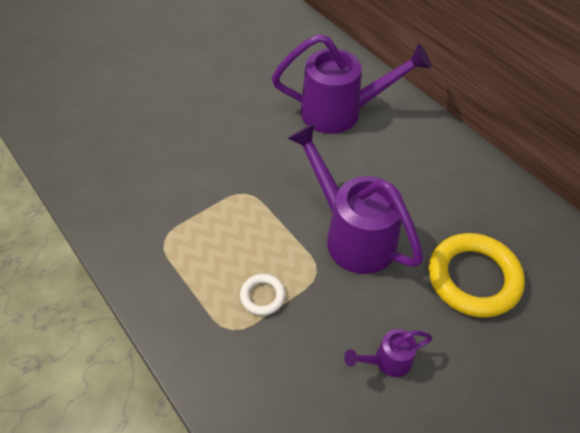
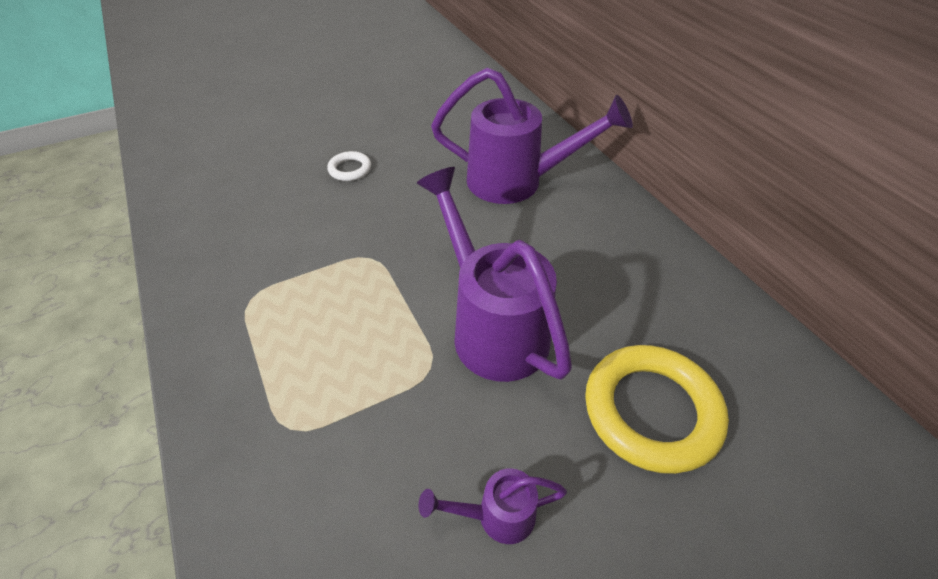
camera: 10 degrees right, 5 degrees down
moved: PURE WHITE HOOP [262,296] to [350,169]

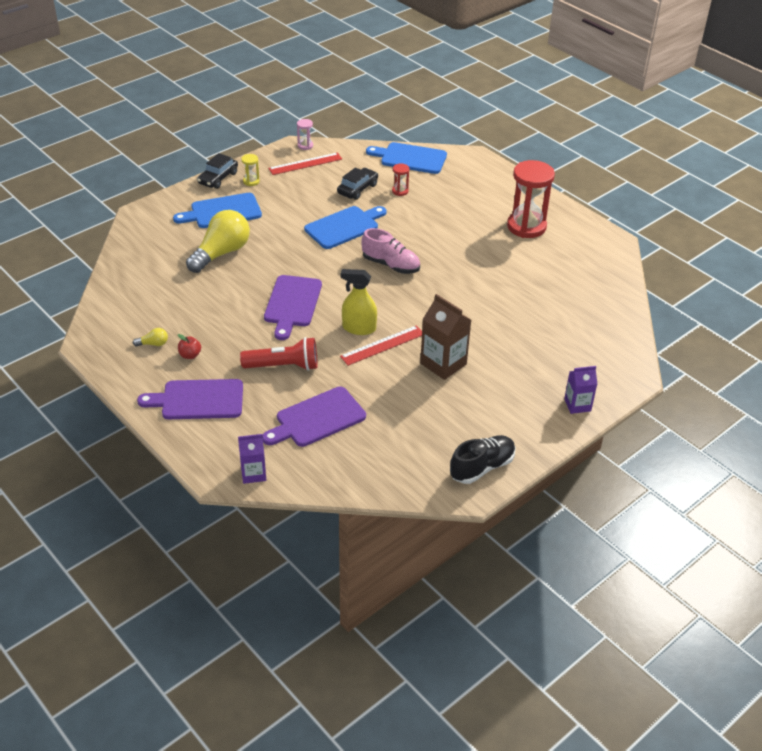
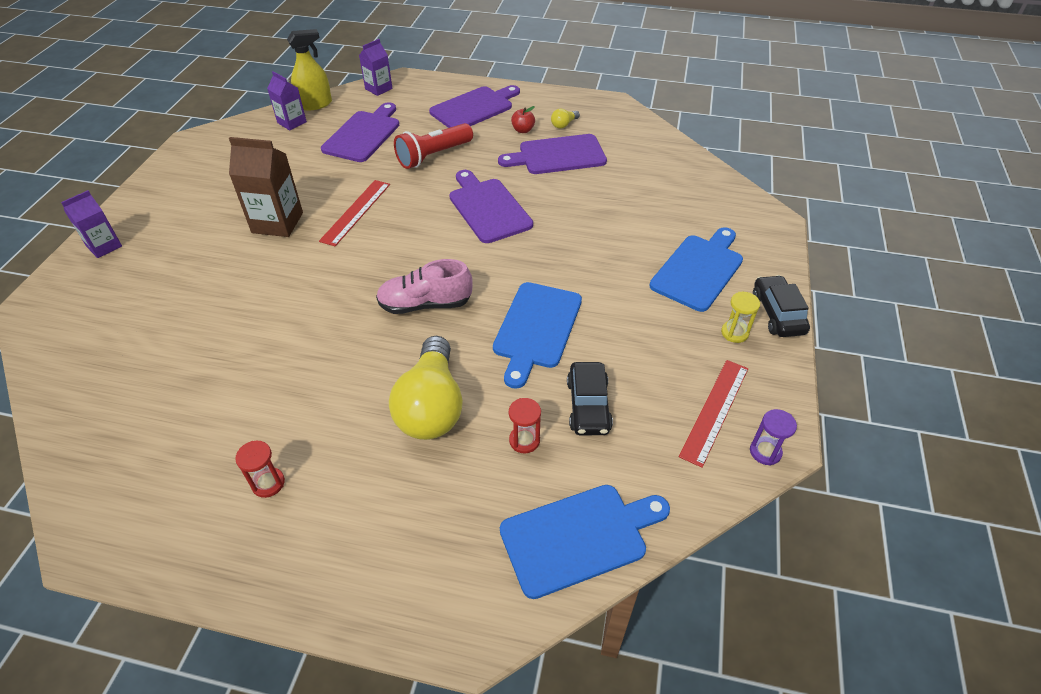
camera: 145 degrees right, 5 degrees up
removed: BLACK SHOE [482,467]
added: PURPLE MILK CARTON [292,122]; PURPLE BREAD BOARD [558,155]
moved: YELLOW LIGHT BULB [221,253] to [431,406]; YELLOW SPRAYER [359,328] to [315,104]
recoloured: PINK SANDGLASS [305,145] to PURPLE SANDGLASS [765,452]
resized: RED SANDGLASS [526,226] = [268,483] x0.44

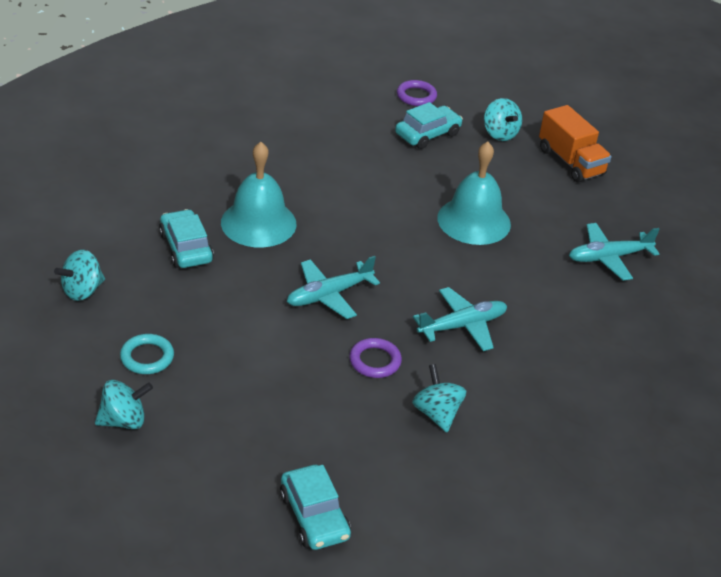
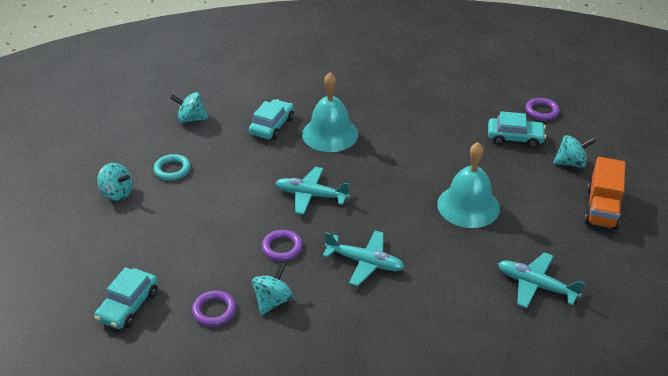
camera: 50 degrees right, 0 degrees up
added: PURPLE HOOP [214,311]
turned: TEAL WHIRLIGIG [500,134] = [570,163] 120 degrees counterclockwise

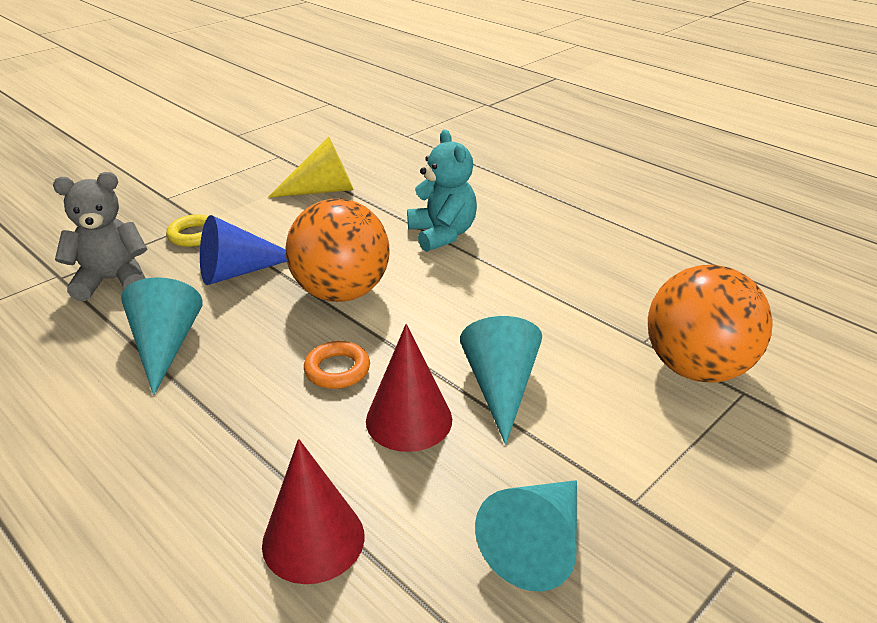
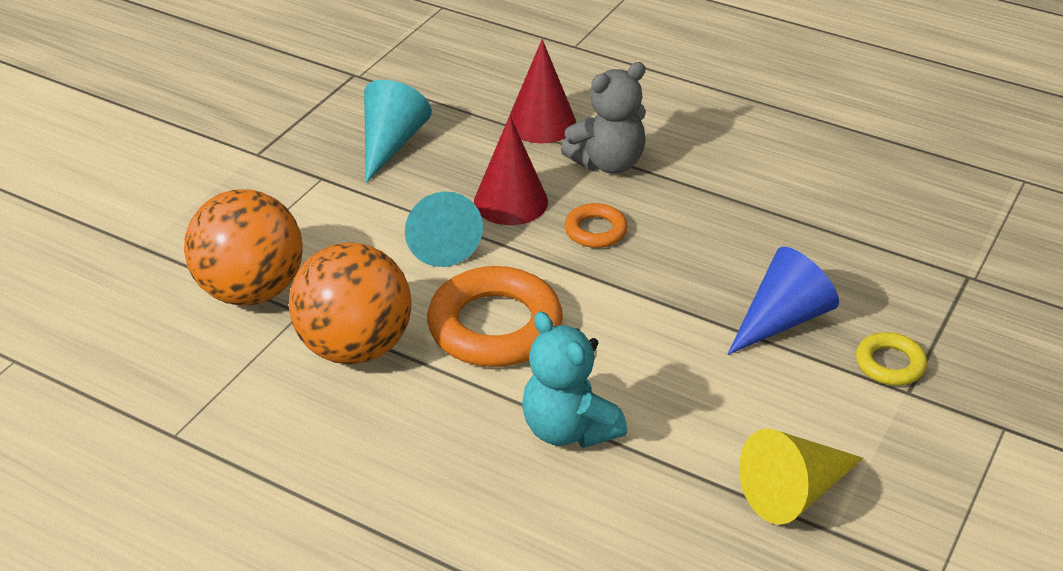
camera: 165 degrees right, 5 degrees up
removed: TEAL SOLID CONE [165,346]
added: ORANGE HOOP [495,326]
moved: GREY TEDDY BEAR [112,280] to [608,163]; ORANGE SPHERE [341,292] to [355,347]

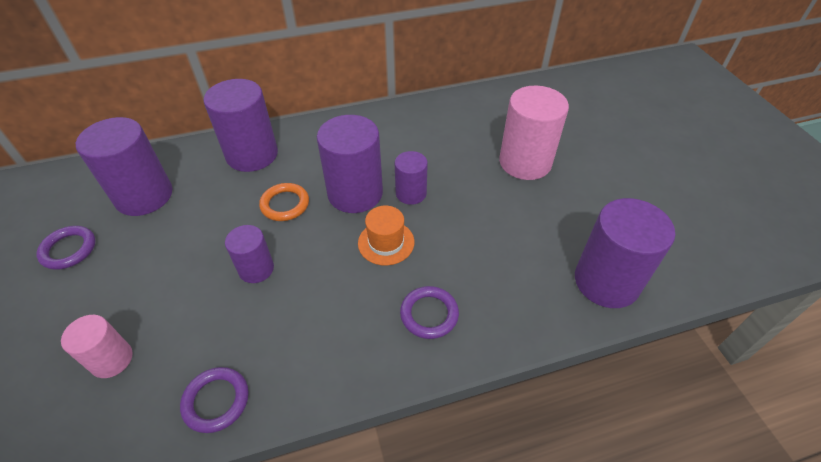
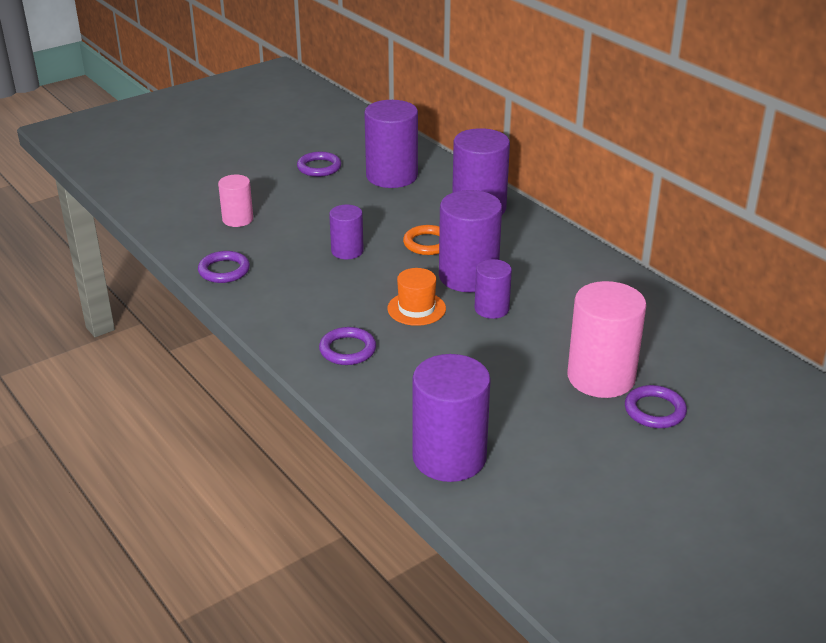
camera: 70 degrees right, 15 degrees down
added: PURPLE HOOP [654,410]

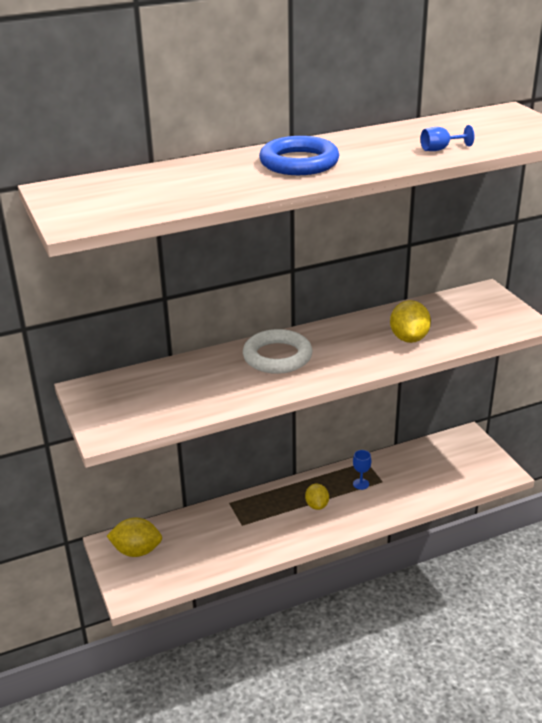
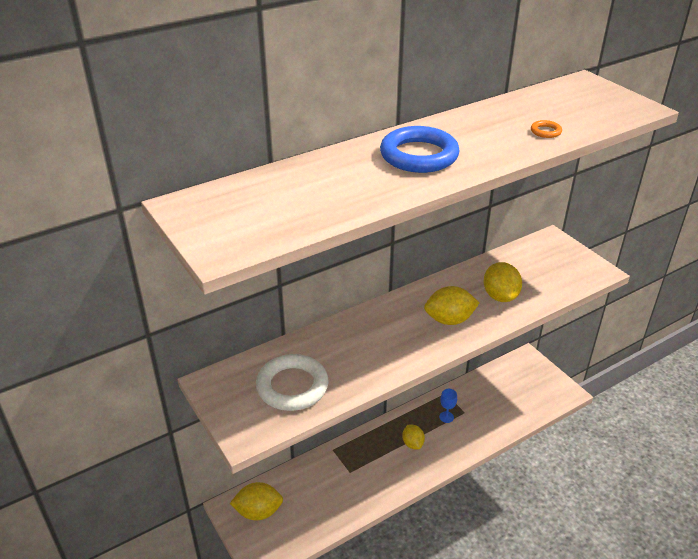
camera: 10 degrees left, 5 degrees up
added: YELLOW CITRUS FRUIT [449,320]
moved: PURE WHITE HOOP [277,356] to [292,386]
replaced: ROYAL BLUE WINE GLASS [440,149] to ORANGE HOOP [545,131]

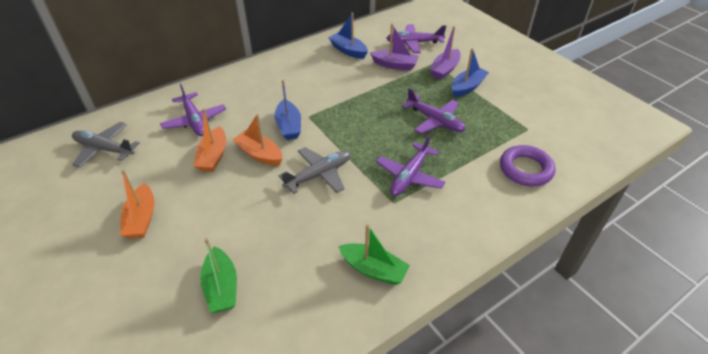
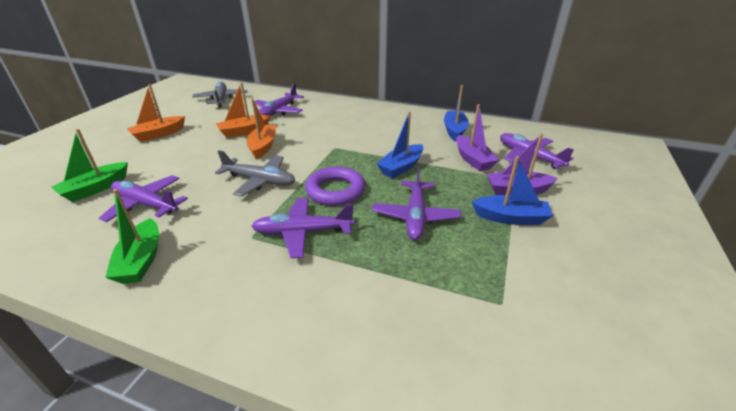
camera: 55 degrees right, 10 degrees down
added: PURPLE PLANE [146,204]
moved: ROYAL BLUE BOAT [289,126] to [401,167]; PURPLE HOOP [525,169] to [335,191]

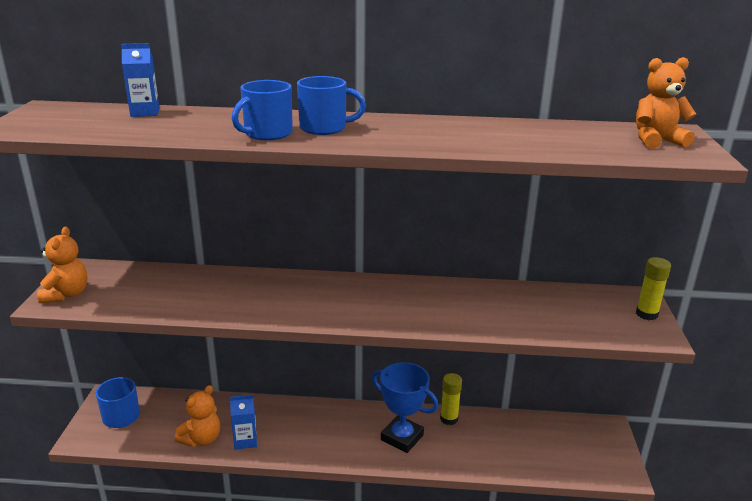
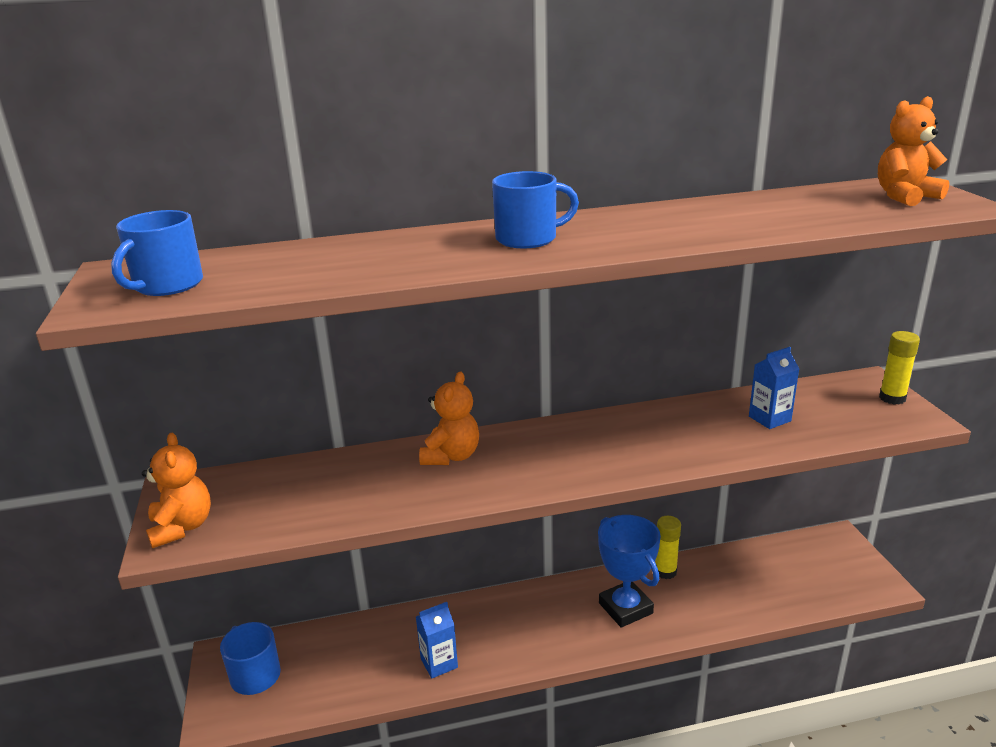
camera: 15 degrees left, 0 degrees up
moved: ROYAL BLUE MILK CARTON [145,112] to [769,419]; ORANGE TEDDY BEAR [201,439] to [451,456]; ROYAL BLUE TEA MUG [267,134] to [167,285]
turned: ROYAL BLUE PRIZE CUP [402,437] = [625,608] 45 degrees clockwise

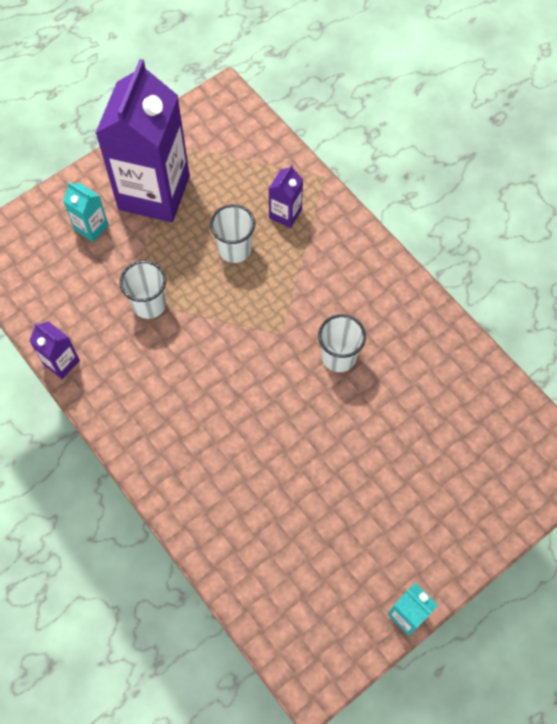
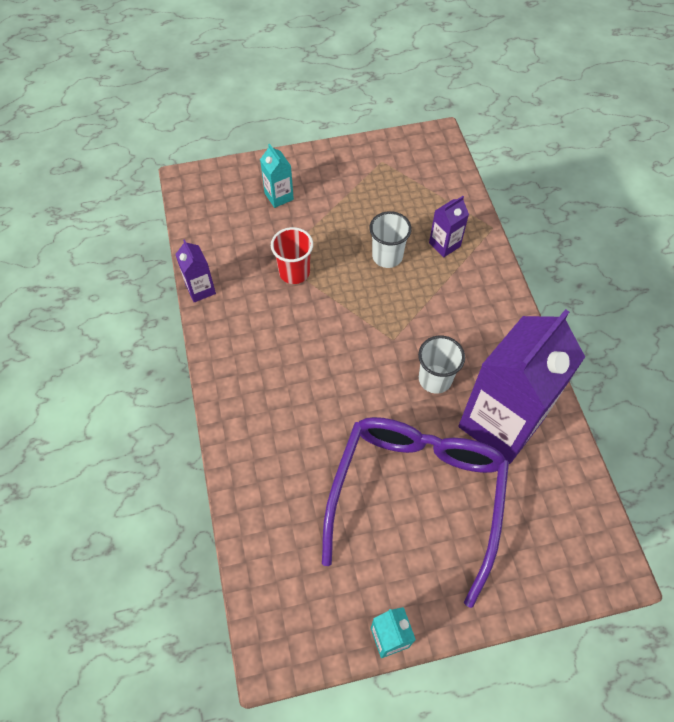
camera: 25 degrees right, 5 degrees down
added: PURPLE EYEGLASSES [416,496]
moved: PURPLE MILK CARTON [154,192] to [500,423]
recoloured: PURE WHITE CUP [149,304] to RED CUP [294,272]

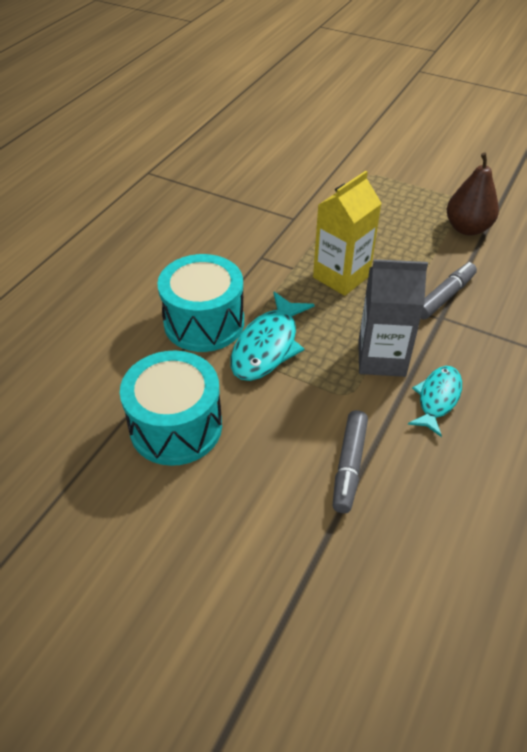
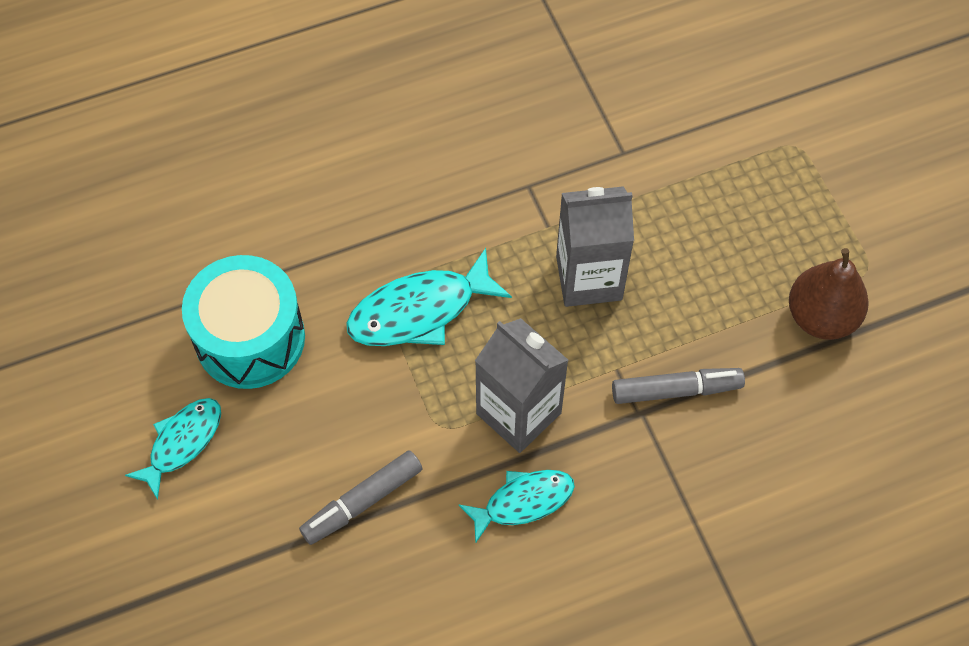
camera: 40 degrees right, 15 degrees up
removed: TEAL SNARE DRUM [204,322]
added: TEAL FISH FIGURE [182,443]
recoloured: YELLOW MILK CARTON [341,277] to GREY MILK CARTON [589,278]

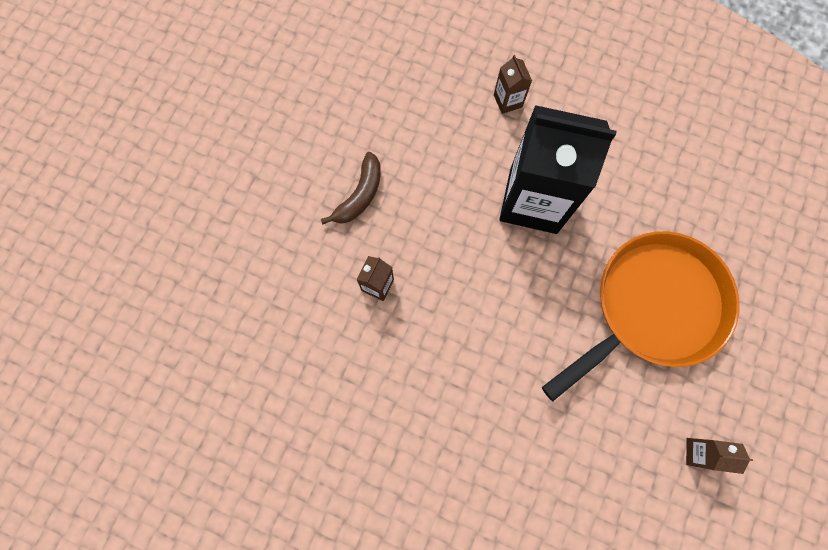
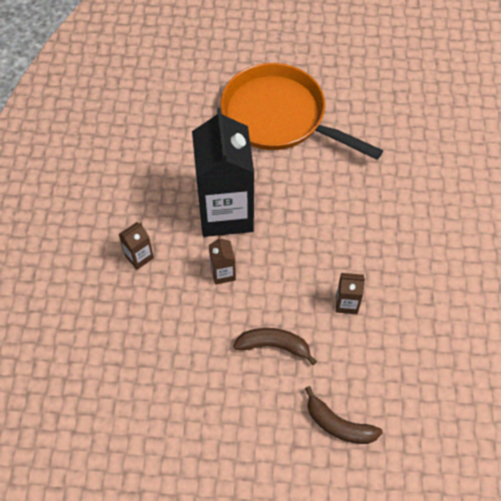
camera: 110 degrees left, 15 degrees down
added: BROWN BANANA FRUIT [338,424]
moved: BROWN MILK CARTON [699,452] to [223,273]

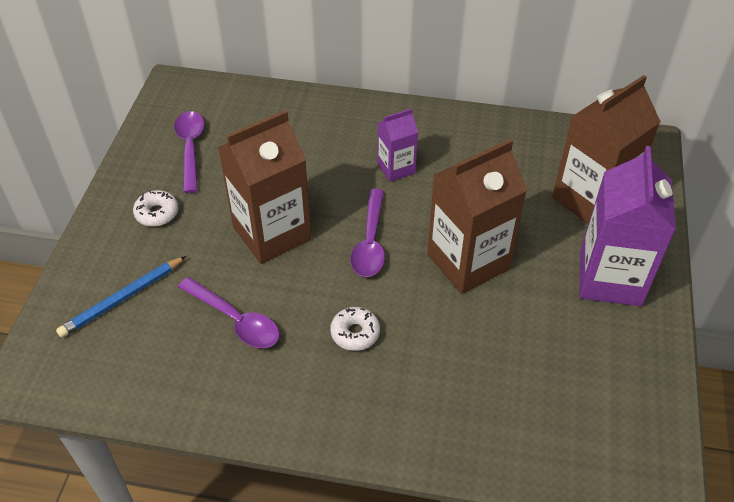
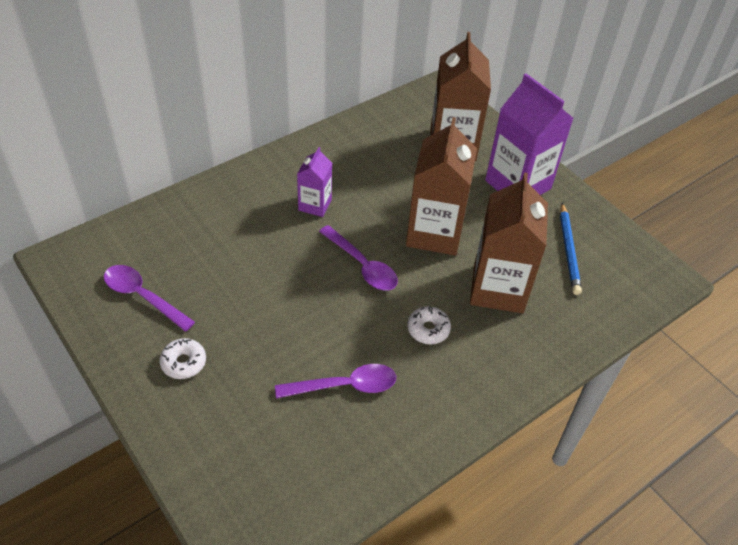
camera: 50 degrees left, 0 degrees up
moved: ROYAL BLUE LEAD PENCIL [122,299] to [568,250]; BROWN MILK CARTON [272,233] to [498,288]

